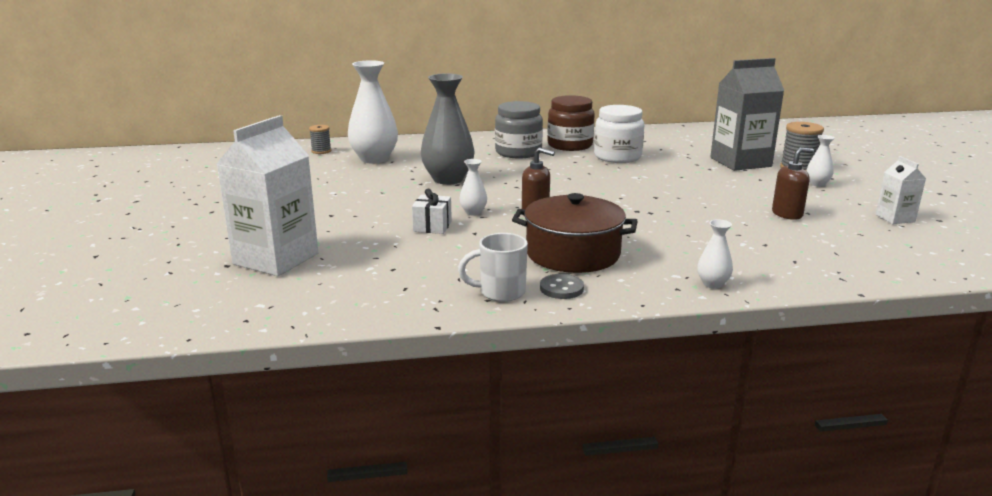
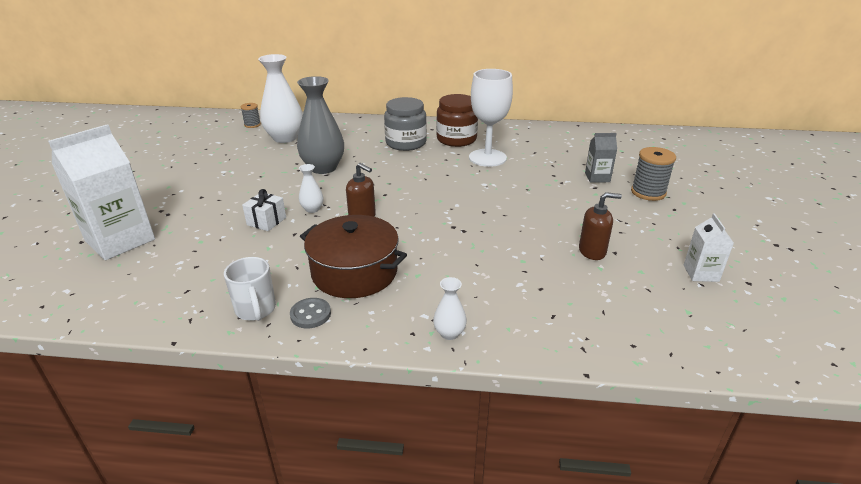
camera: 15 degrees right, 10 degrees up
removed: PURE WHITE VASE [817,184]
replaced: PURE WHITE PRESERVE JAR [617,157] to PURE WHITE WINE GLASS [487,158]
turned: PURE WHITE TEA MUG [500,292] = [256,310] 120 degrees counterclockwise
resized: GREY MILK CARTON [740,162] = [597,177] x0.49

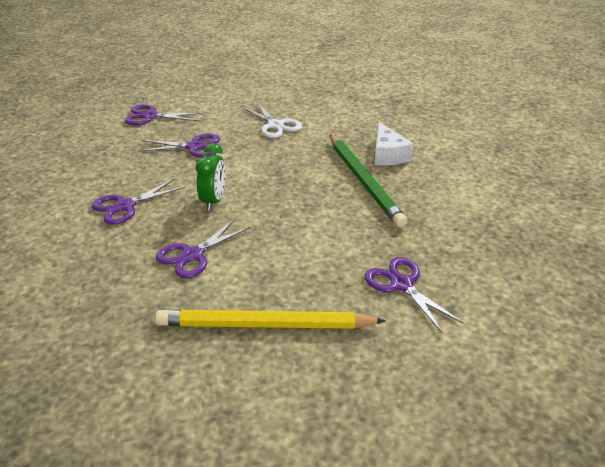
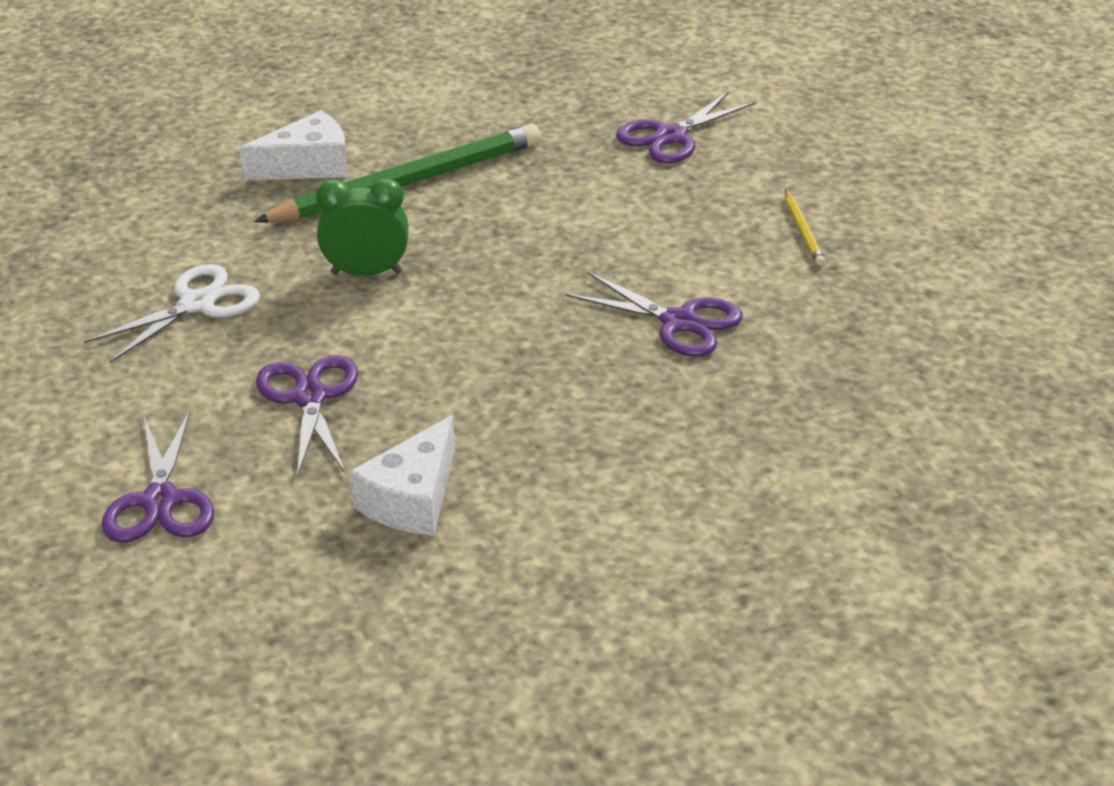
camera: 100 degrees left, 0 degrees up
removed: PURPLE PAIR OF SCISSORS [125,206]
added: PURE WHITE PIECE OF CHEESE [412,499]
moved: LEAF-GREEN ALARM CLOCK [213,201] to [366,273]
resized: YELLOW LEAD PENCIL [265,325] = [803,231] x0.41

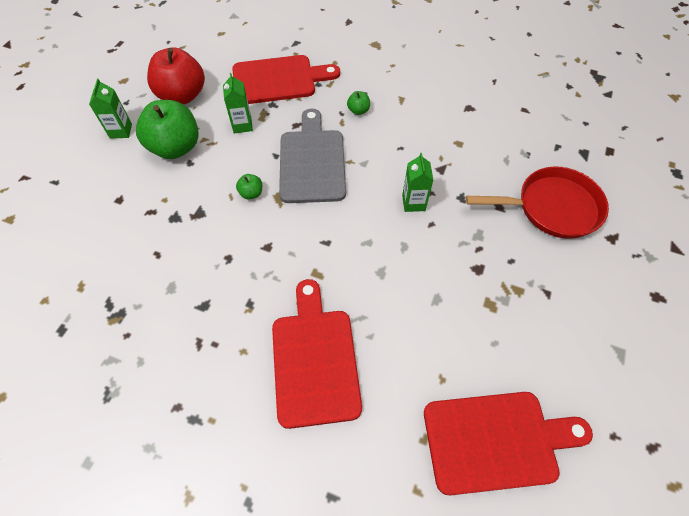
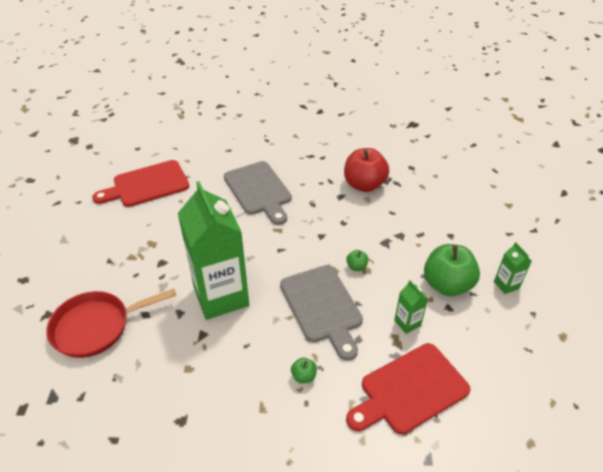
camera: 160 degrees right, 15 degrees down
moved: RED APPLE [182,95] to [364,185]
recoloured: RED BREAD BOARD [314,360] to GREY BREAD BOARD [259,190]
resized: LEAF-GREEN MILK CARTON [413,203] = [221,296] x2.43

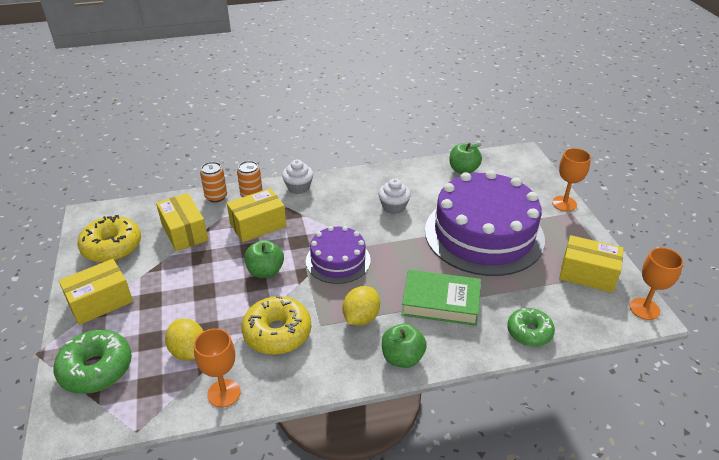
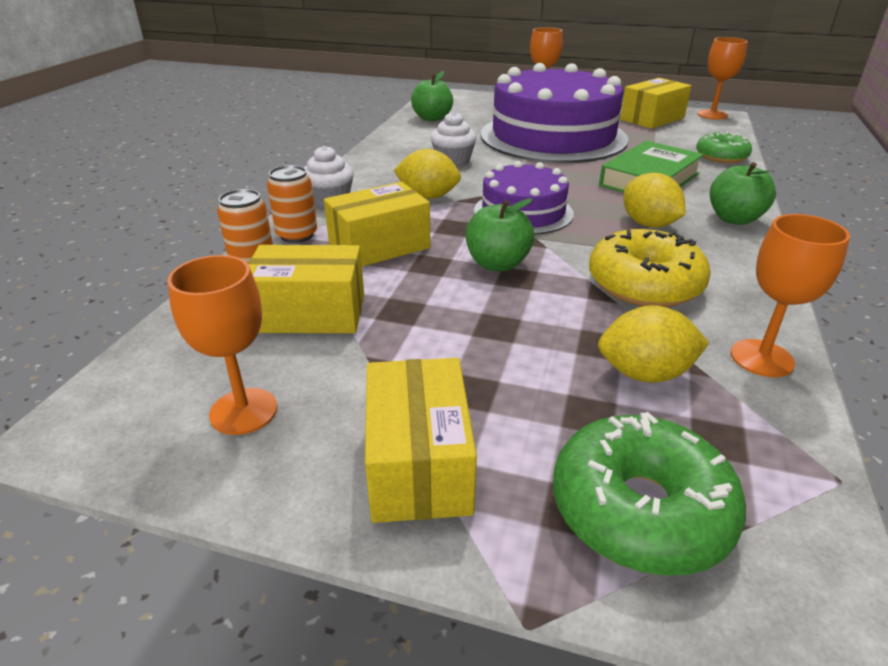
camera: 60 degrees left, 5 degrees down
added: YELLOW CITRUS FRUIT [428,196]
replaced: YELLOW GLAZED DONUT [112,247] to ORANGE WINE GLASS [243,411]
turned: YELLOW PACKAGE [258,225] = [379,246] 60 degrees clockwise

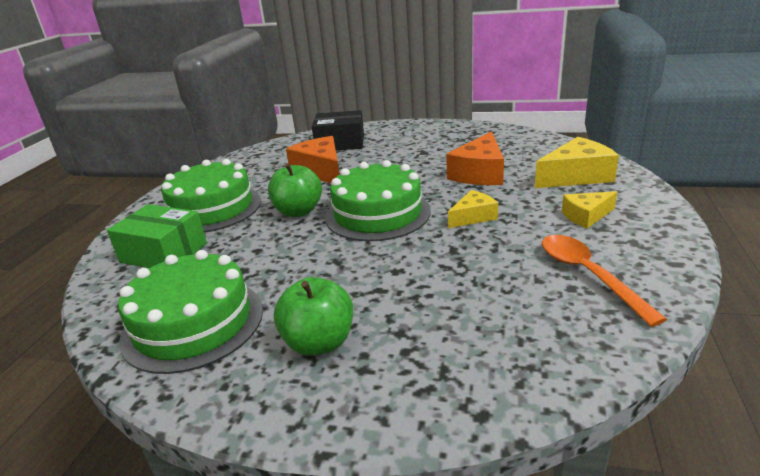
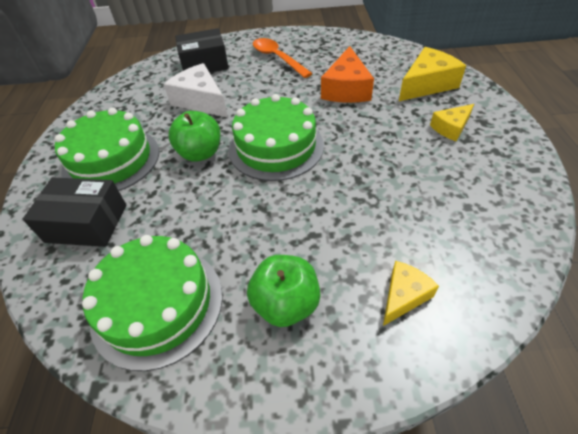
camera: 15 degrees left, 20 degrees up
moved: YELLOW PIECE OF CHEESE [473,217] to [403,296]; ORANGE TEASPOON [588,275] to [277,58]
recoloured: LEAF-GREEN PACKAGE [164,253] to BLACK PACKAGE [86,223]; ORANGE PIECE OF CHEESE [321,171] to PURE WHITE PIECE OF CHEESE [200,101]

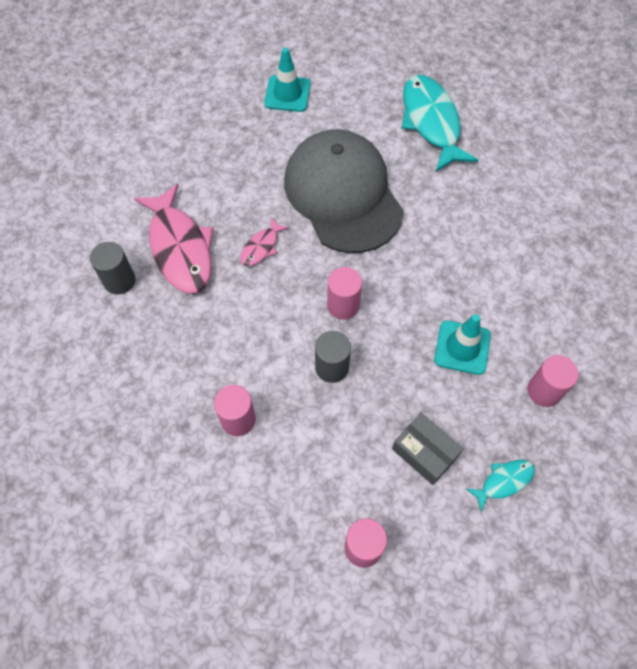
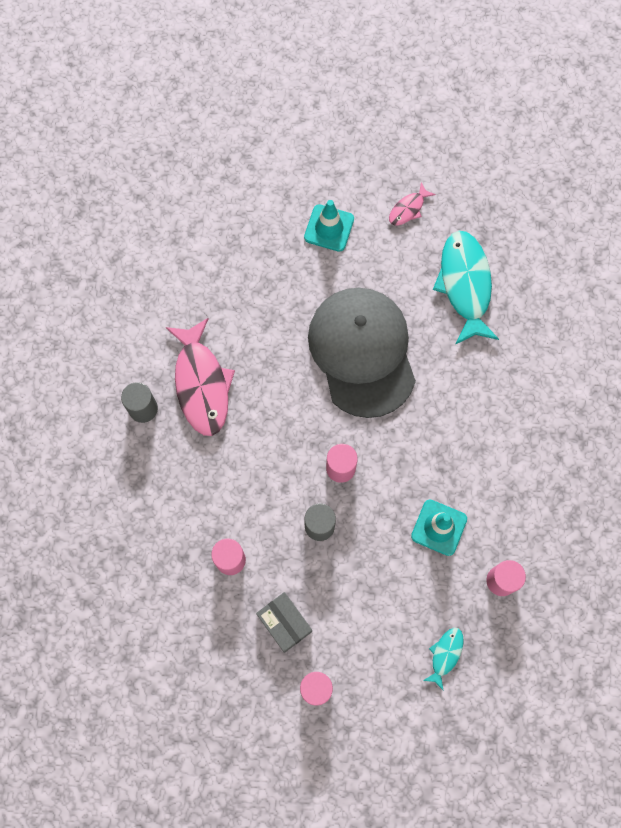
camera: 10 degrees right, 10 degrees up
moved: PINK FISH FIGURE [261,247] to [408,209]; GREY PACKAGE [424,452] to [284,623]
turned: TEAL FISH FIGURE [503,481] = [445,654] 45 degrees counterclockwise

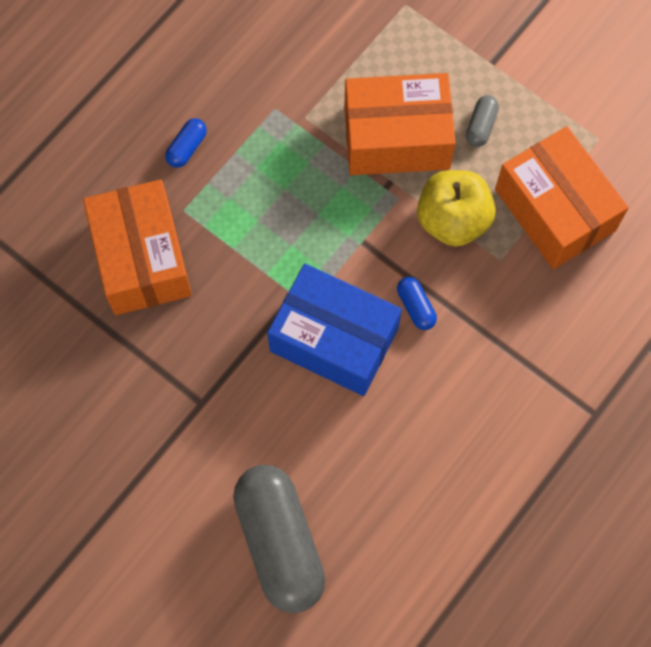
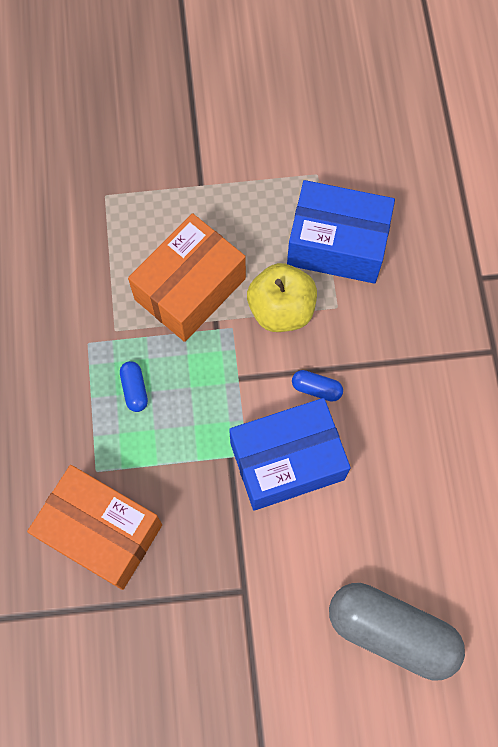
camera: 45 degrees left, 0 degrees up
removed: GREY PILL [481,126]
moved: ROYAL BLUE PILL [187,148] to [134,389]
recoloured: ORANGE PACKAGE [554,210] to ROYAL BLUE PACKAGE [337,244]

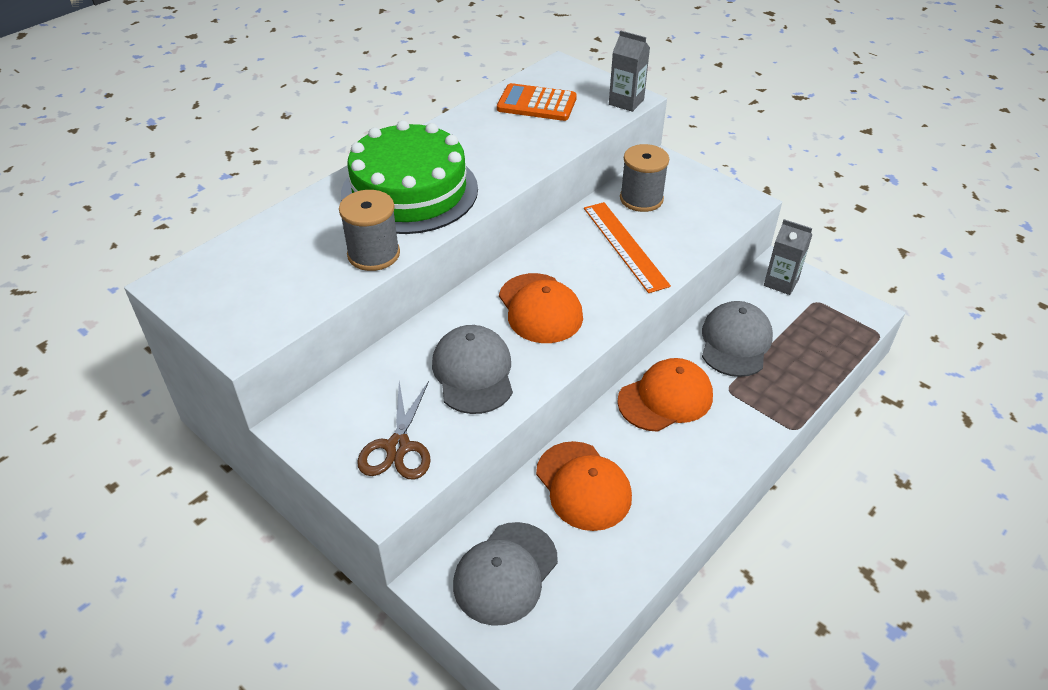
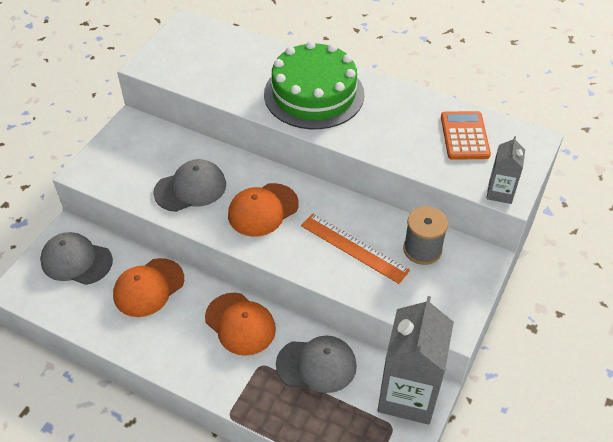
camera: 75 degrees right, 5 degrees up
removed: GREY SPOOL [373,254]; BROWN PAIR OF SCISSORS [398,447]
turned: ORANGE STRAIGHTEDGE [625,246] = [354,248] 75 degrees clockwise
resized: GREY MILK CARTON [781,282] = [408,395] x2.01

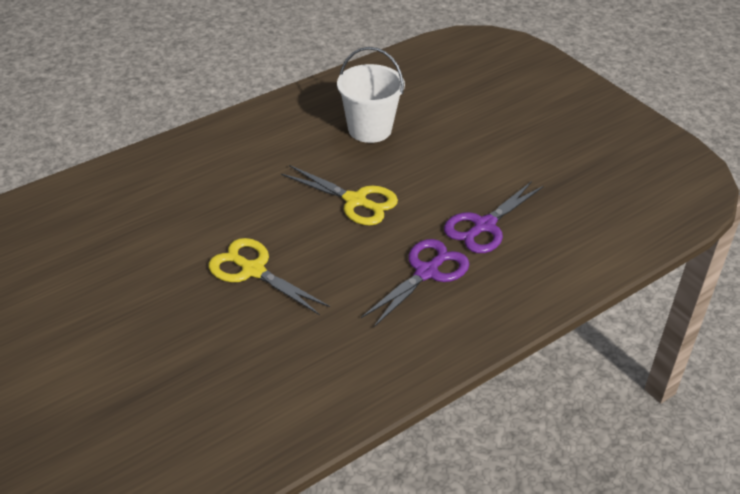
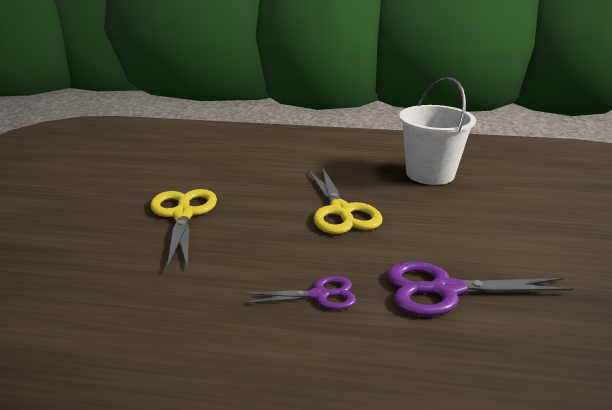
camera: 45 degrees right, 15 degrees down
resized: PURPLE PAIR OF SCISSORS [427,272] = [319,295] x0.61

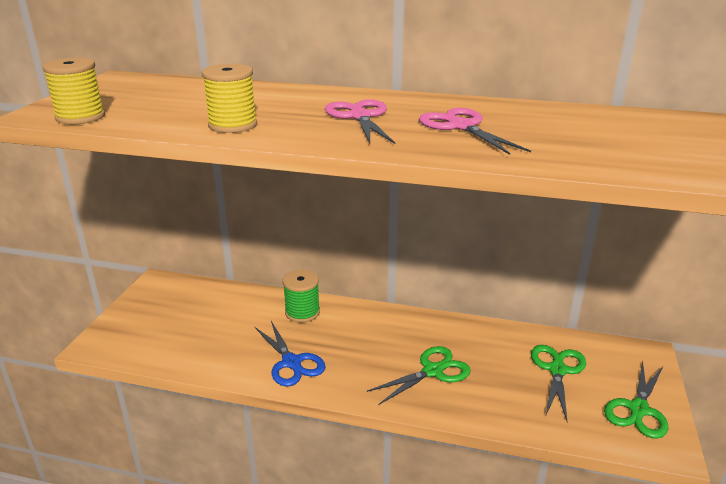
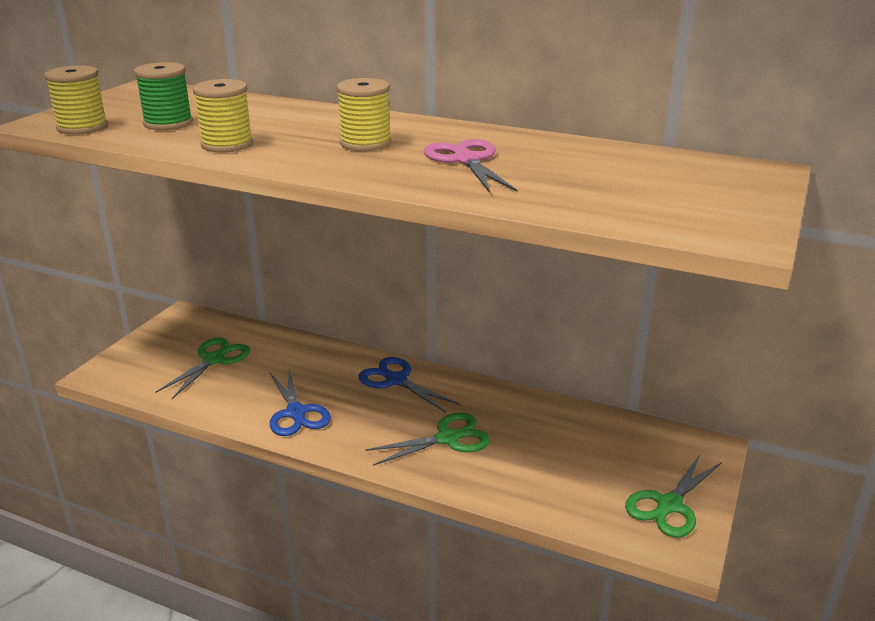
camera: 10 degrees right, 0 degrees up
added: ROYAL BLUE PAIR OF SCISSORS [396,380]
moved: LEAF-GREEN SPOOL [302,312] to [168,123]; LEAF-GREEN PAIR OF SCISSORS [557,370] to [214,360]
replaced: PINK PAIR OF SCISSORS [360,117] to YELLOW SPOOL [365,143]

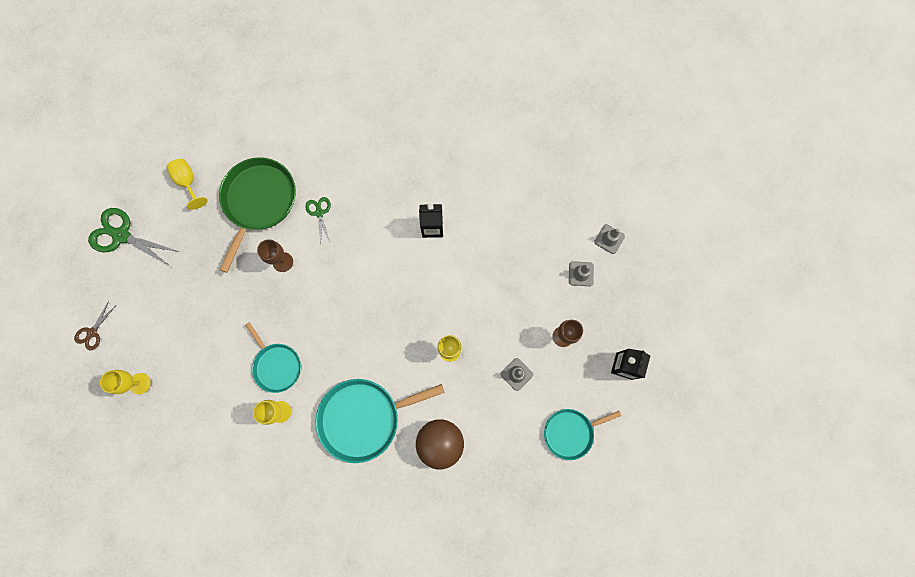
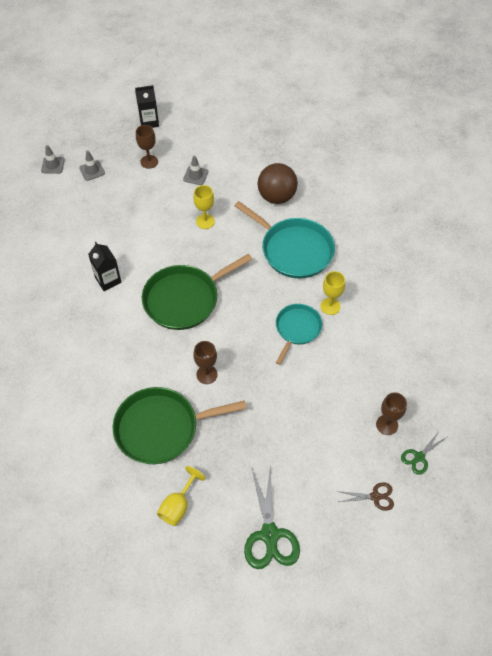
camera: 120 degrees left, 20 degrees down
removed: TEAL SKILLET [570,432]
added: LEAF-GREEN SKILLET [184,299]
moved: LEAF-GREEN PAIR OF SCISSORS [319,213] to [419,457]
recoloured: YELLOW WINE GLASS [140,383] to BROWN WINE GLASS [387,425]

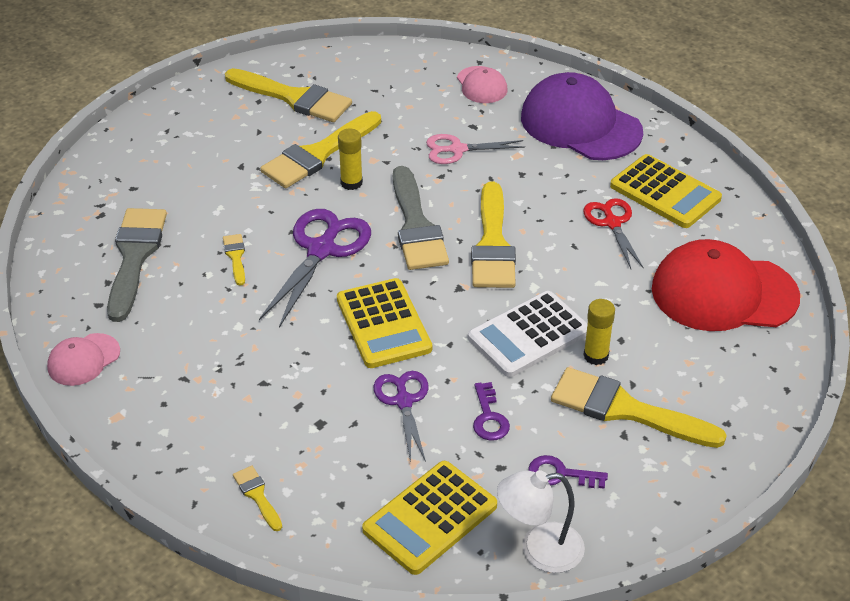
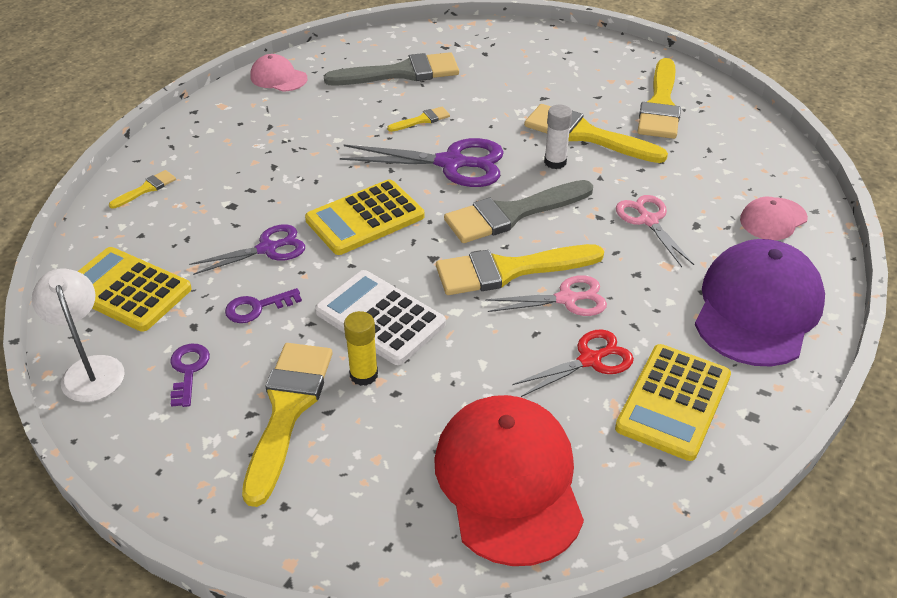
camera: 75 degrees right, 0 degrees up
added: PINK PAIR OF SCISSORS [566,299]
recoloured: YELLOW GLUE STICK [351,183] to PURE WHITE GLUE STICK [555,162]

